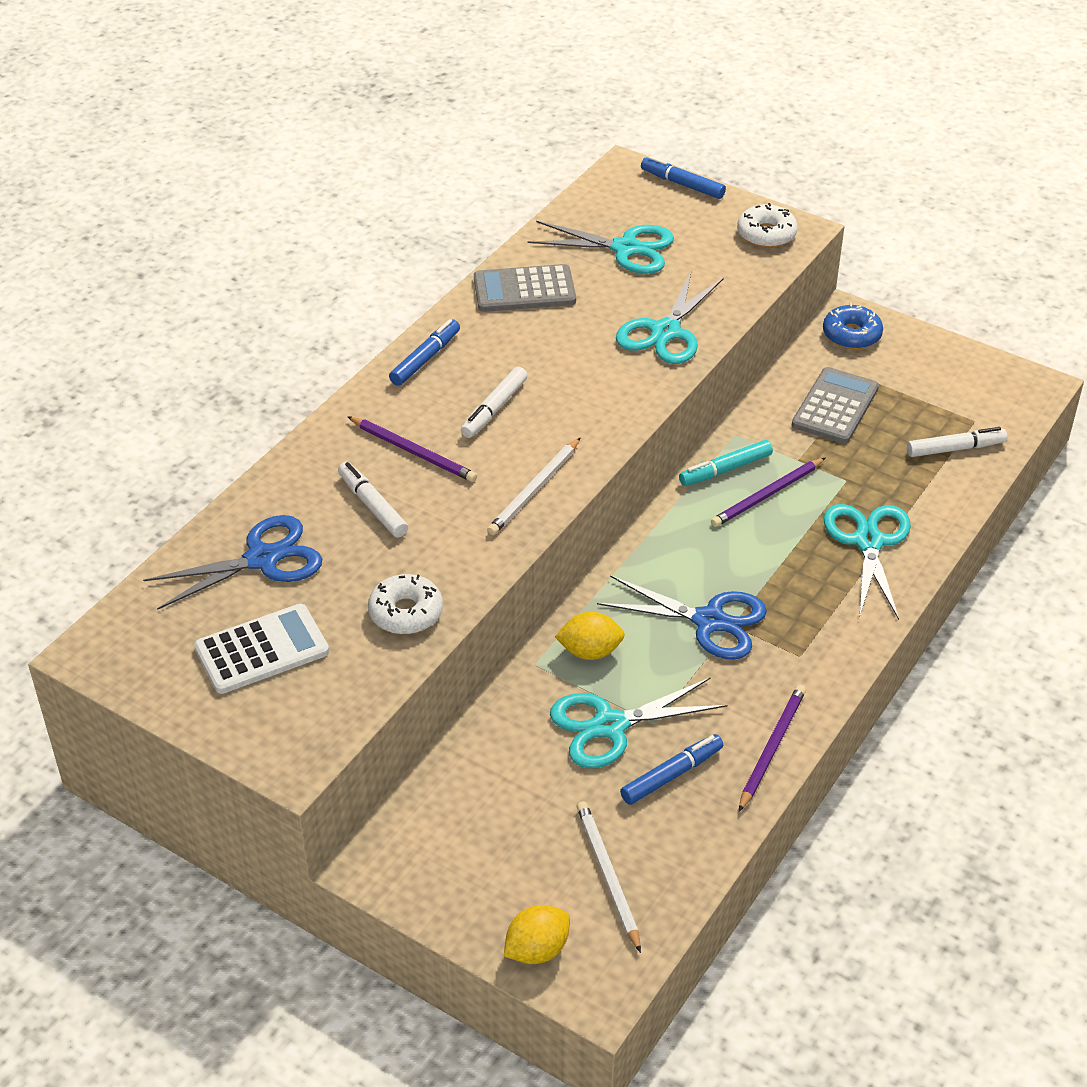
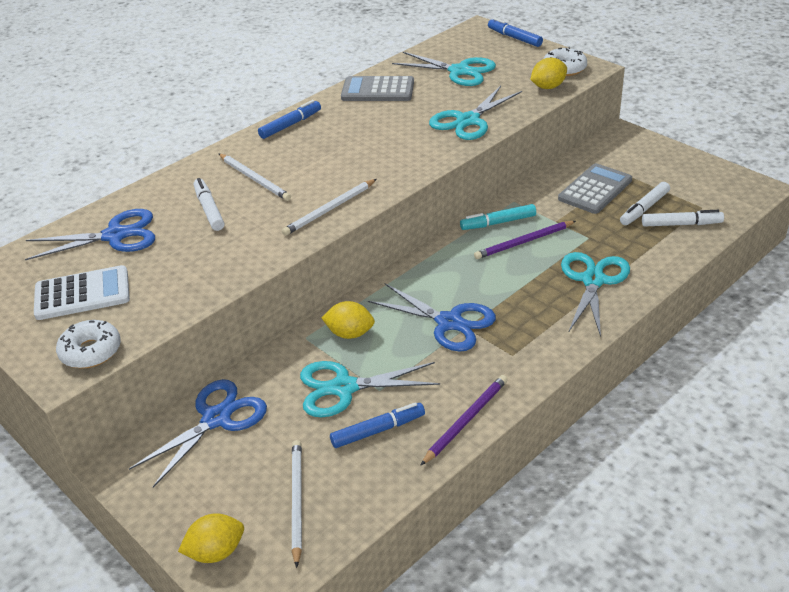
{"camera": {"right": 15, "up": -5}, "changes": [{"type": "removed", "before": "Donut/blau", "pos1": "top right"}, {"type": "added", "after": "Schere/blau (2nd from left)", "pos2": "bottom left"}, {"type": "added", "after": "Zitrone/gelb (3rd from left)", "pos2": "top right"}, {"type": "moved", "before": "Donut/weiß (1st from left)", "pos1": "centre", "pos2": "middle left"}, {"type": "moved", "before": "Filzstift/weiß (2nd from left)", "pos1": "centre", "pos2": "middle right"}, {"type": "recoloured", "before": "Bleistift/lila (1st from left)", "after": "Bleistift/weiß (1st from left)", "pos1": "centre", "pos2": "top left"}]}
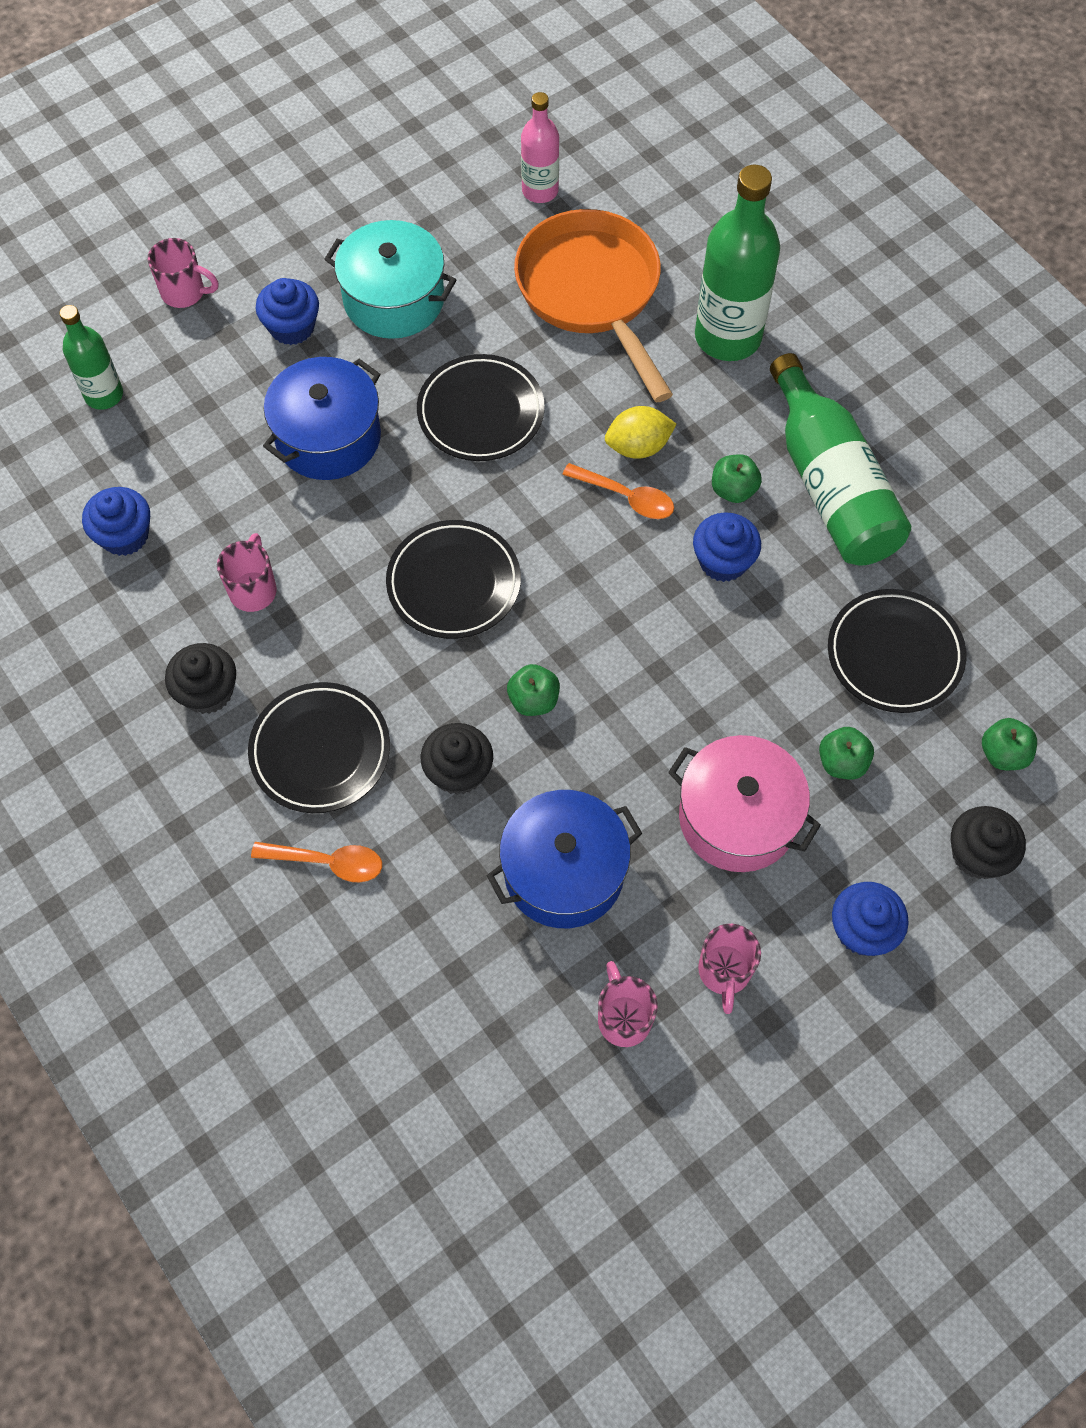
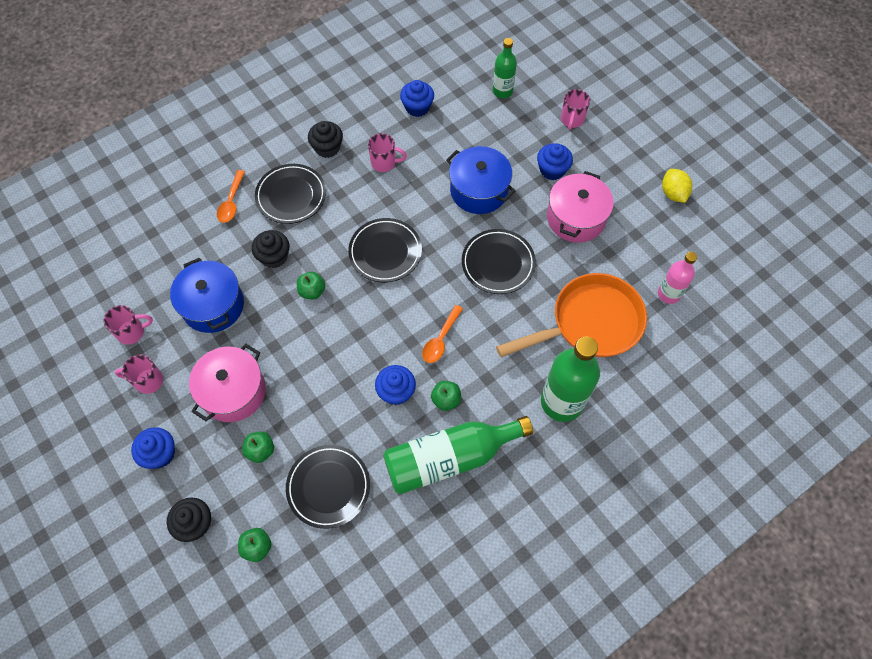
{"camera": {"right": 90, "up": 0}, "changes": [{"type": "moved", "before": "Zitrone/gelb", "pos1": "top centre", "pos2": "top right"}, {"type": "recoloured", "before": "Kochtopf/türkis", "after": "Kochtopf/rosa (2nd from left)", "pos1": "top centre", "pos2": "top centre"}]}
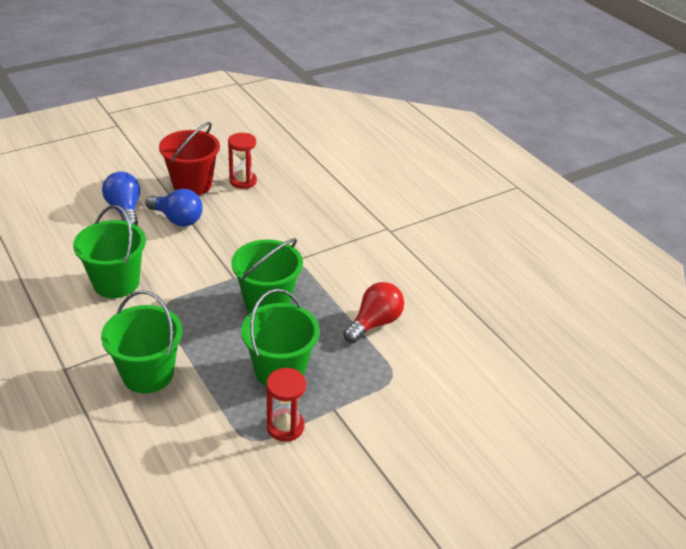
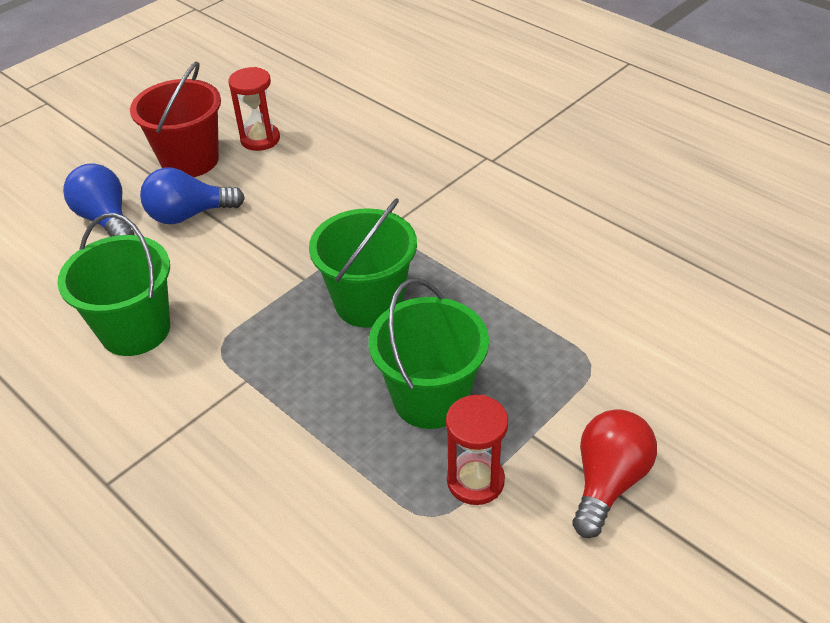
{"camera": {"right": -10, "up": 5}, "changes": [{"type": "removed", "before": "Eimer/grün (2nd from left)", "pos1": "middle left"}, {"type": "moved", "before": "Glühbirne/rot", "pos1": "centre", "pos2": "bottom right"}, {"type": "turned", "before": "Glühbirne/blau (2nd from left)", "pos1": "middle left", "pos2": "top left", "turn": 150}]}
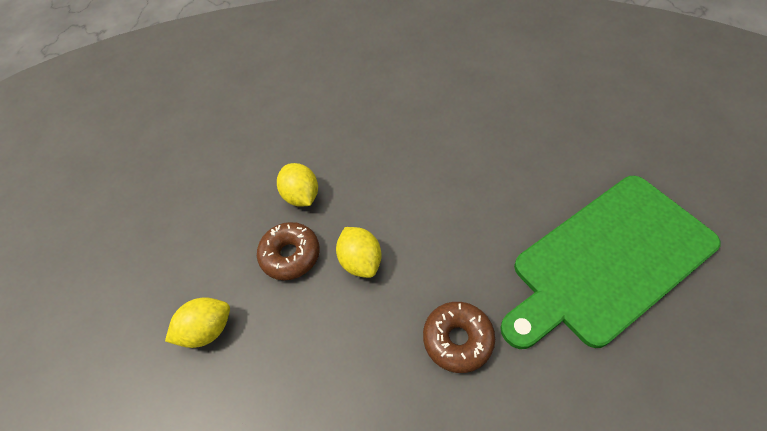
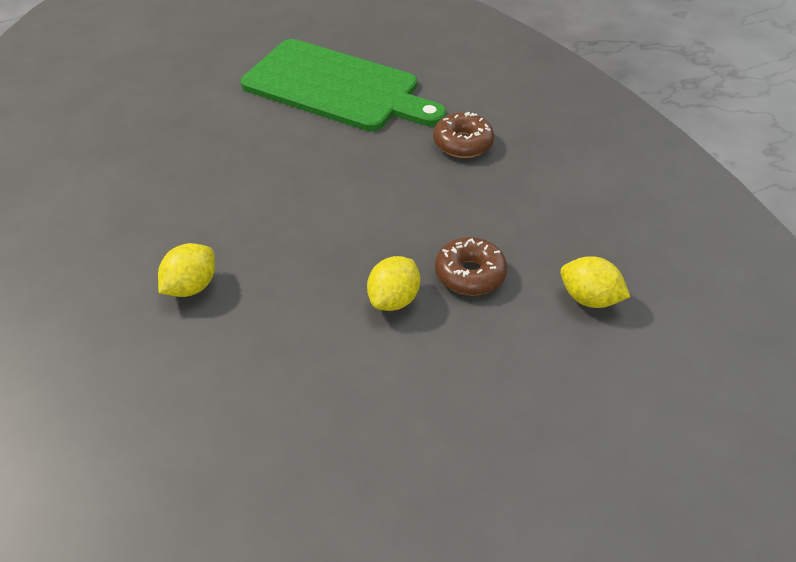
{"camera": {"right": -125, "up": -10}, "changes": [{"type": "moved", "before": "Zitrone/gelb (3rd from left in the first image)", "after": "Zitrone/gelb (1st from left)", "pos1": "centre", "pos2": "middle left"}]}
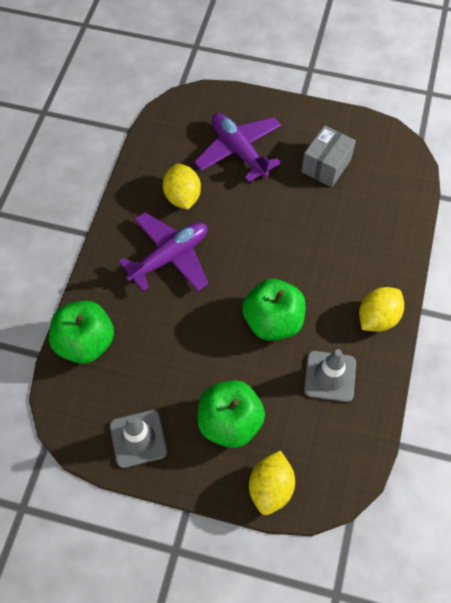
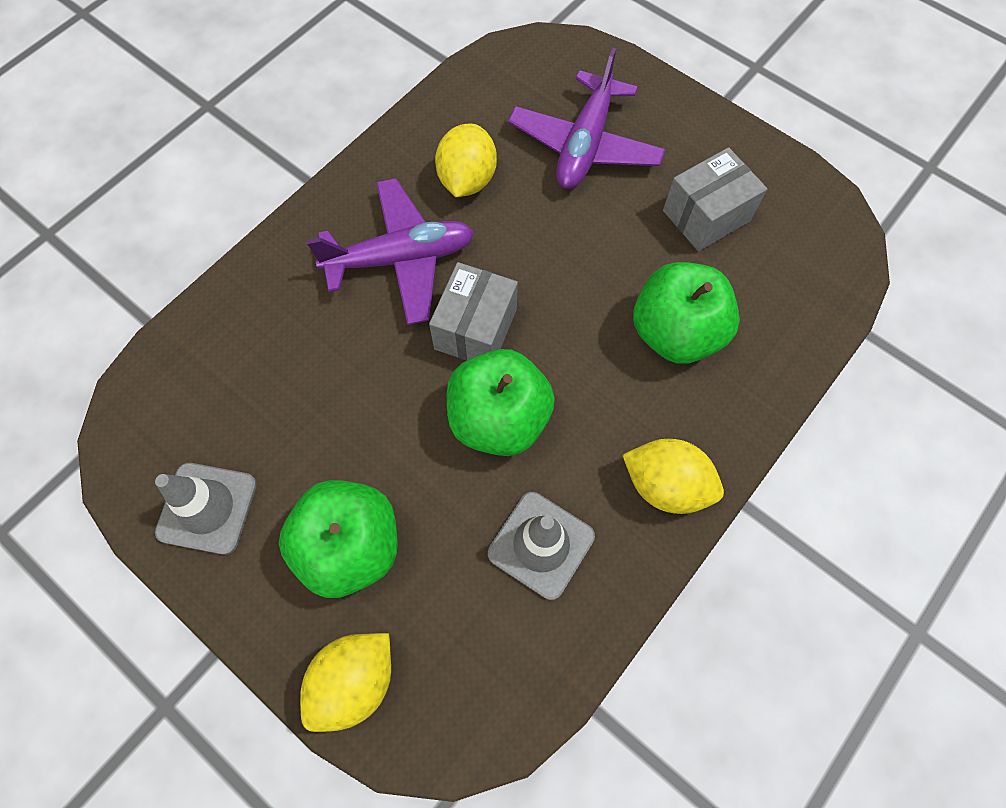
{"camera": {"right": 25, "up": 5}, "changes": [{"type": "added", "after": "Schachtel/grau (1st from left)", "pos2": "centre"}, {"type": "moved", "before": "Apfel/grün (1st from left in the first image)", "after": "Apfel/grün (3rd from left)", "pos1": "middle left", "pos2": "middle right"}, {"type": "turned", "before": "Flugzeug/lila (2nd from left)", "pos1": "top centre", "pos2": "top centre", "turn": -150}, {"type": "turned", "before": "Zitrone/gelb (3rd from left)", "pos1": "middle right", "pos2": "middle right", "turn": 45}]}
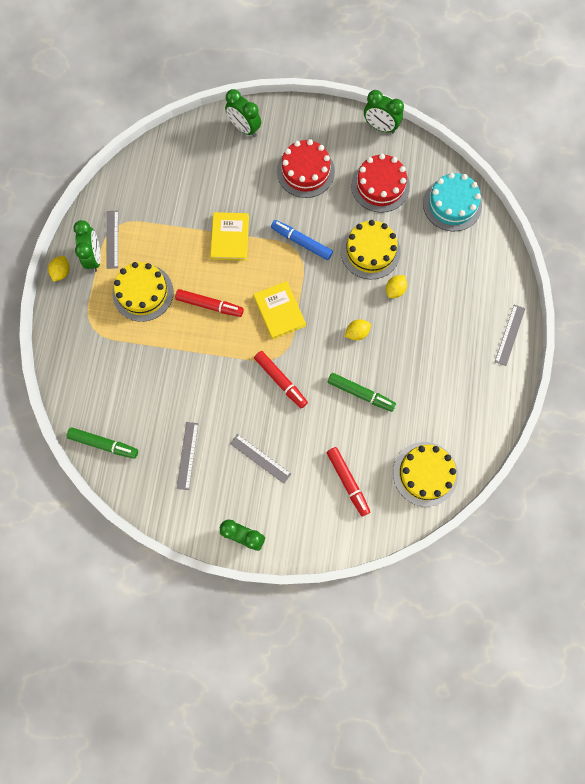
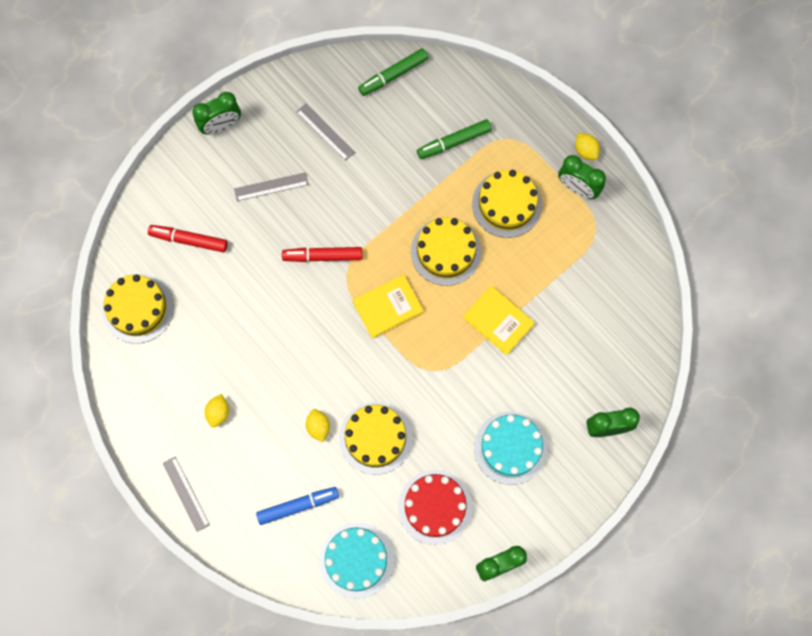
{"camera": {"right": 130, "up": 0}, "changes": [{"type": "removed", "before": "Lineal/grau (1st from left)", "pos1": "top left"}, {"type": "moved", "before": "Filzstift/blau", "pos1": "top centre", "pos2": "bottom centre"}, {"type": "moved", "before": "Filzstift/grün (2nd from left)", "pos1": "centre", "pos2": "top centre"}, {"type": "moved", "before": "Zitrone/gelb (2nd from left in the first image)", "after": "Zitrone/gelb (1st from left)", "pos1": "centre", "pos2": "middle left"}, {"type": "replaced", "before": "Filzstift/rot (1st from left)", "after": "Kuchen/gelb (3rd from left)", "pos1": "centre", "pos2": "centre"}, {"type": "recoloured", "before": "Kuchen/rot (1st from left)", "after": "Kuchen/türkis (2nd from left)", "pos1": "top centre", "pos2": "bottom centre"}, {"type": "turned", "before": "Buch/gelb (2nd from left in the first image)", "pos1": "centre", "pos2": "centre", "turn": -45}]}
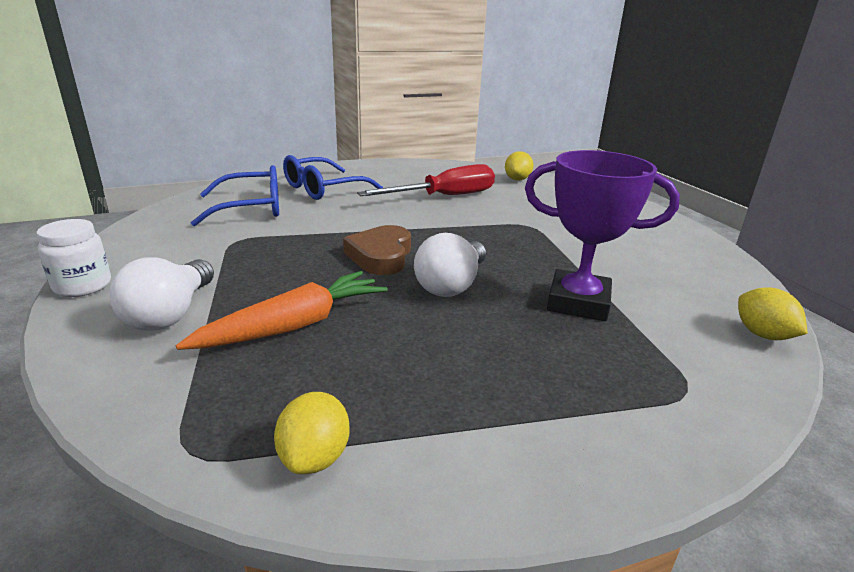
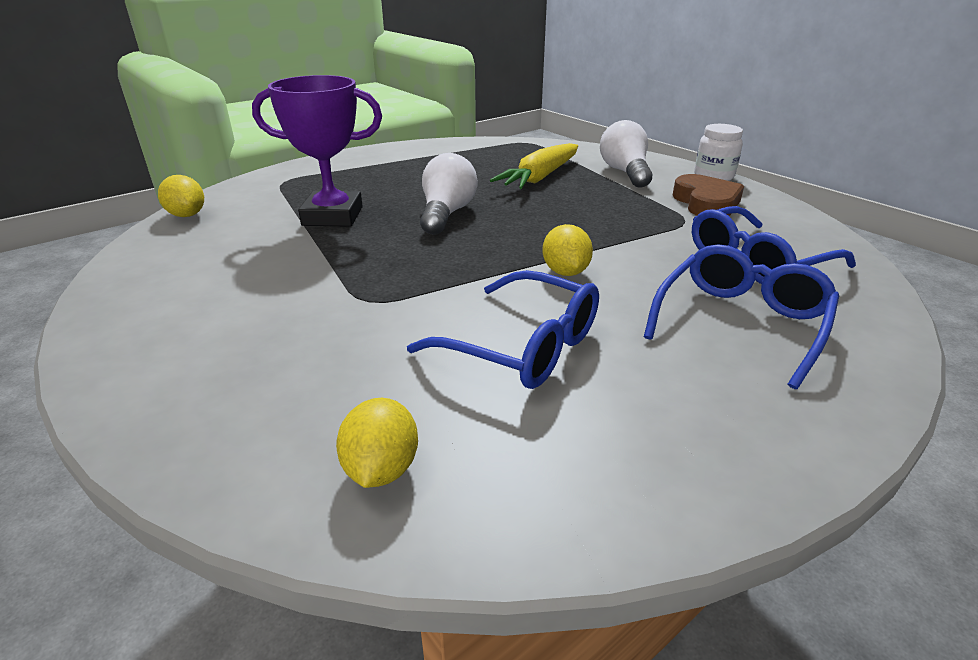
{"camera": {"right": 165, "up": 5}, "changes": [{"type": "moved", "before": "Zitrone/gelb (1st from left in the first image)", "after": "Zitrone/gelb (3rd from left)", "pos1": "bottom centre", "pos2": "centre"}, {"type": "moved", "before": "Herz/braun", "pos1": "centre", "pos2": "top right"}, {"type": "replaced", "before": "Schraubenzieher/rot", "after": "Brille/blau (1st from left)", "pos1": "top centre", "pos2": "centre"}, {"type": "recoloured", "before": "Karotte/orange", "after": "Karotte/gelb", "pos1": "middle left", "pos2": "top centre"}]}
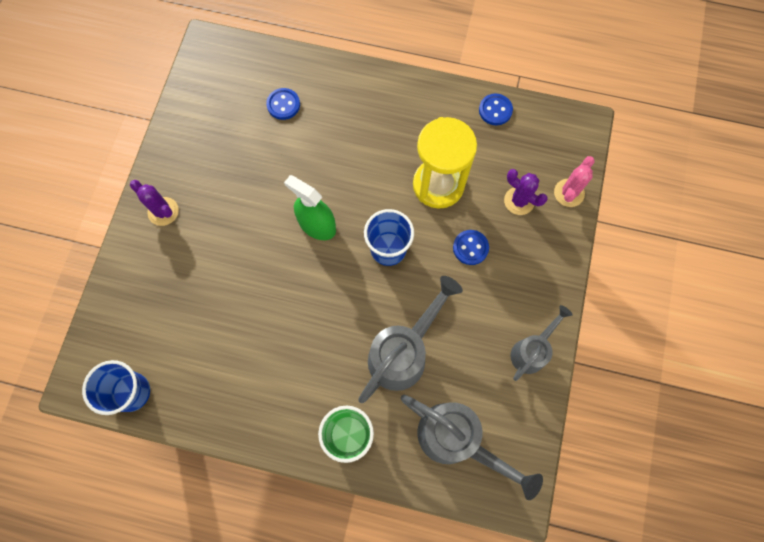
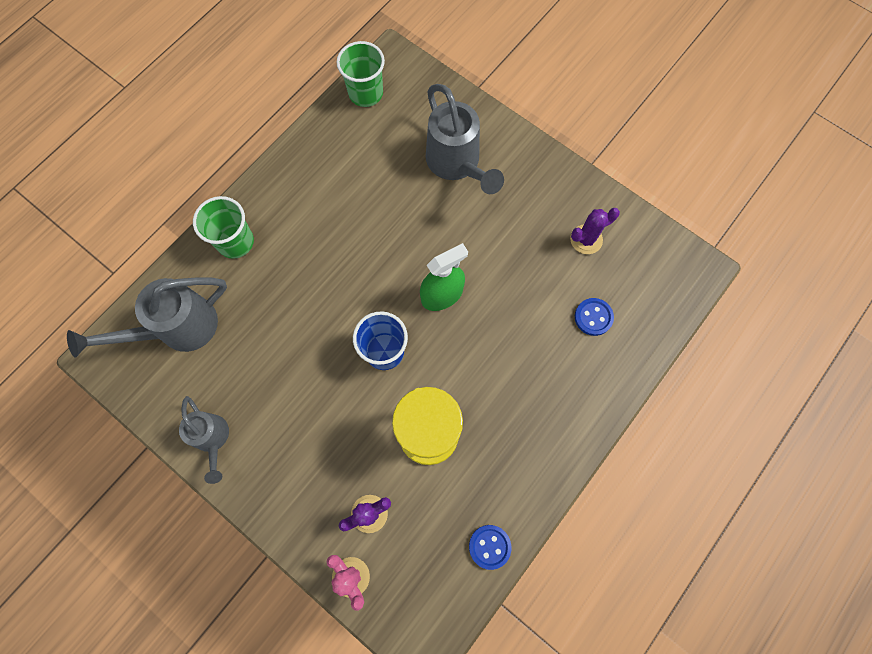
{"camera": {"right": 115, "up": 0}, "changes": [{"type": "removed", "before": "Knopf/blau (2nd from left)", "pos1": "centre"}, {"type": "moved", "before": "Kaktus/lila (1st from left in the first image)", "after": "Kaktus/lila (2nd from left)", "pos1": "middle left", "pos2": "middle right"}, {"type": "moved", "before": "Gießkanne/grau (1st from left in the first image)", "after": "Gießkanne/grau (3rd from left)", "pos1": "centre", "pos2": "top centre"}, {"type": "recoloured", "before": "Becher/blau (1st from left)", "after": "Becher/grün (2nd from left)", "pos1": "bottom left", "pos2": "top centre"}]}
